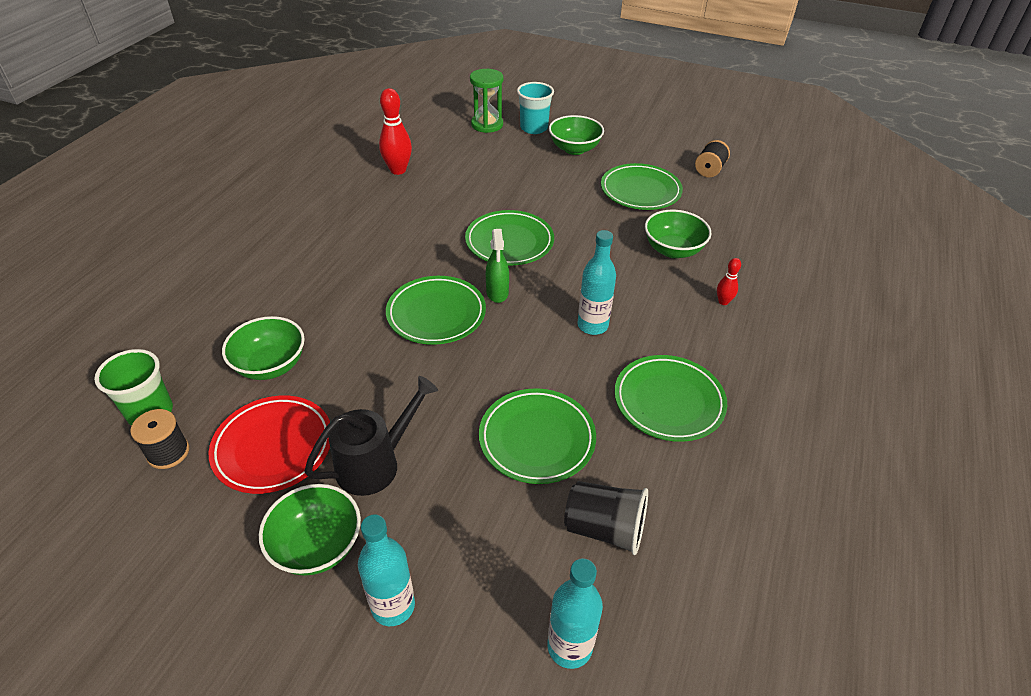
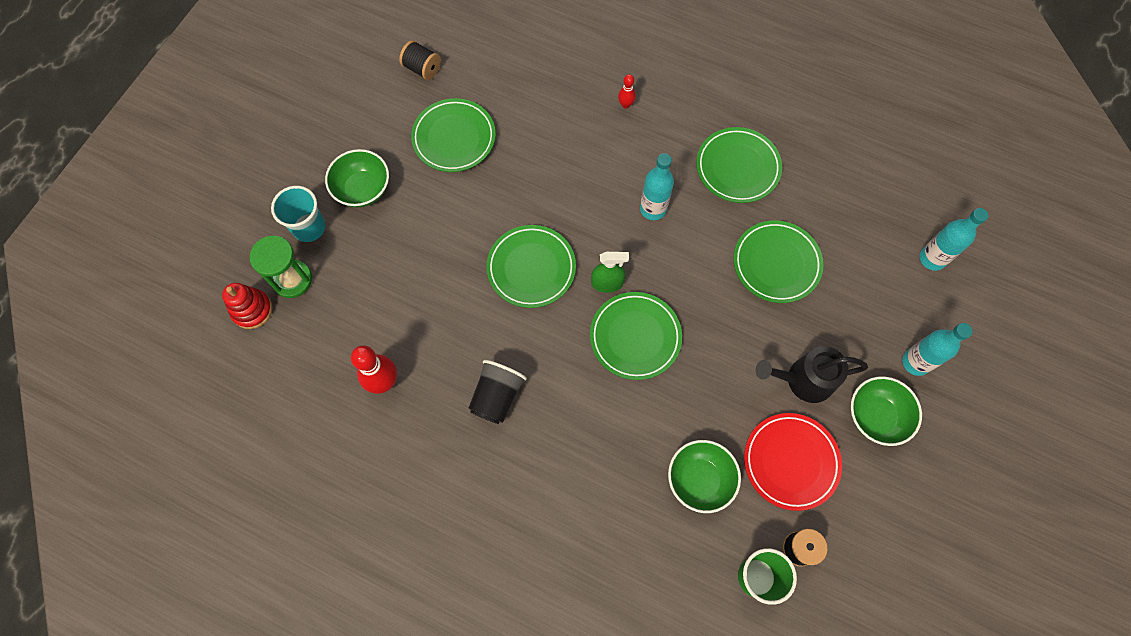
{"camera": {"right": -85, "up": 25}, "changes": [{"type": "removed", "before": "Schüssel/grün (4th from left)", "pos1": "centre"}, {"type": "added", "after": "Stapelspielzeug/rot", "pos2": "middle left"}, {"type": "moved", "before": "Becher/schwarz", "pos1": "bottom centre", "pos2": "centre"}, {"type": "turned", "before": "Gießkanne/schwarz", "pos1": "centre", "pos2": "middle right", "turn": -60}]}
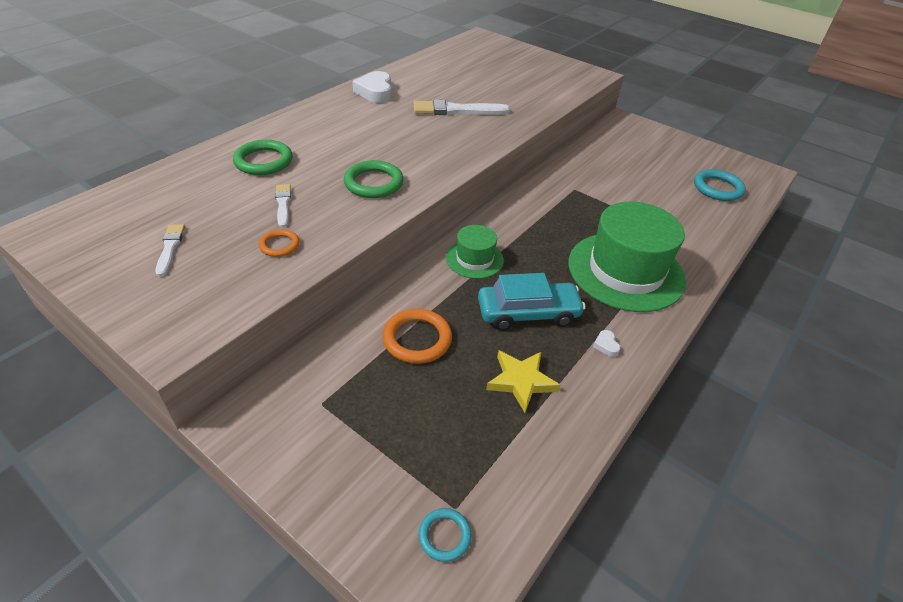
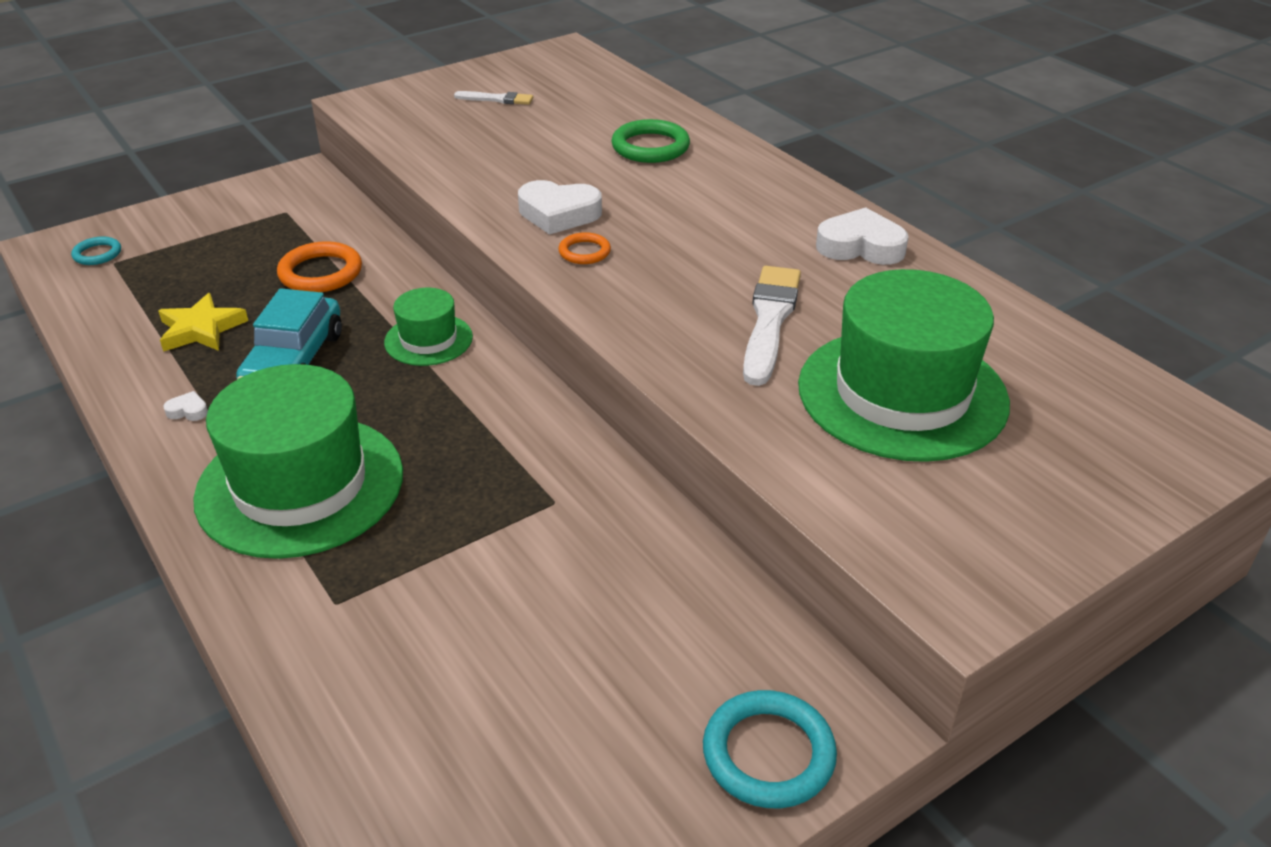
{"camera": {"right": 110, "up": -5}, "changes": [{"type": "removed", "before": "Pinsel/weiß (2nd from left)", "pos1": "middle left"}, {"type": "added", "after": "Hut/grün (3rd from left)", "pos2": "middle right"}, {"type": "moved", "before": "Ring/orange (1st from left in the first image)", "after": "Ring/orange (2nd from left)", "pos1": "middle left", "pos2": "top centre"}, {"type": "moved", "before": "Ring/türkis (2nd from left)", "pos1": "top right", "pos2": "bottom centre"}, {"type": "replaced", "before": "Ring/grün (2nd from left)", "after": "Herz/weiß (2nd from left)", "pos1": "top centre", "pos2": "top centre"}]}
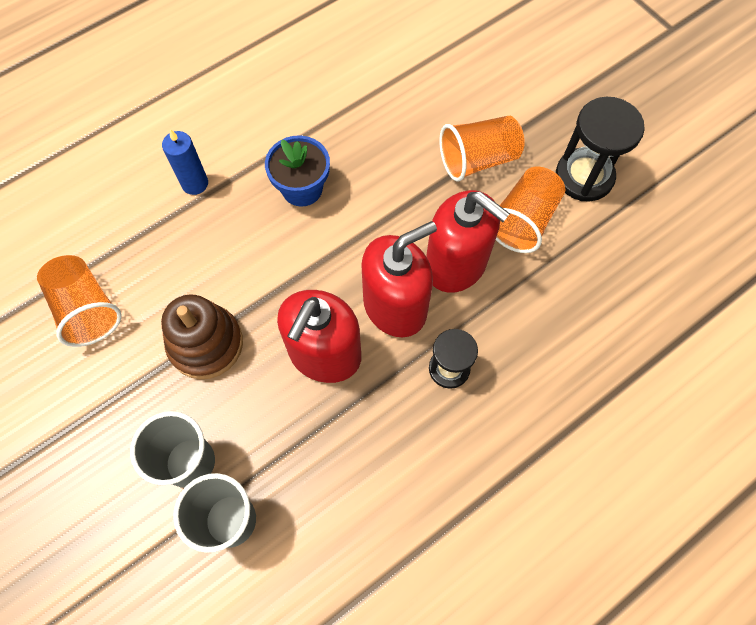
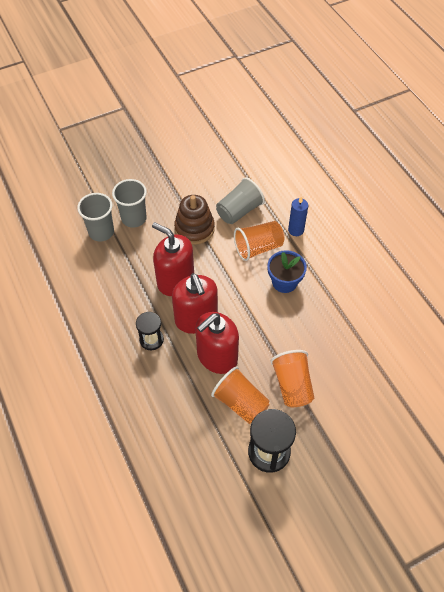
{"camera": {"right": 100, "up": -10}, "changes": [{"type": "added", "after": "Becher/grau (3rd from left)", "pos2": "centre"}, {"type": "moved", "before": "Becher/orange (1st from left in the first image)", "after": "Becher/orange (2nd from left)", "pos1": "middle left", "pos2": "centre"}]}
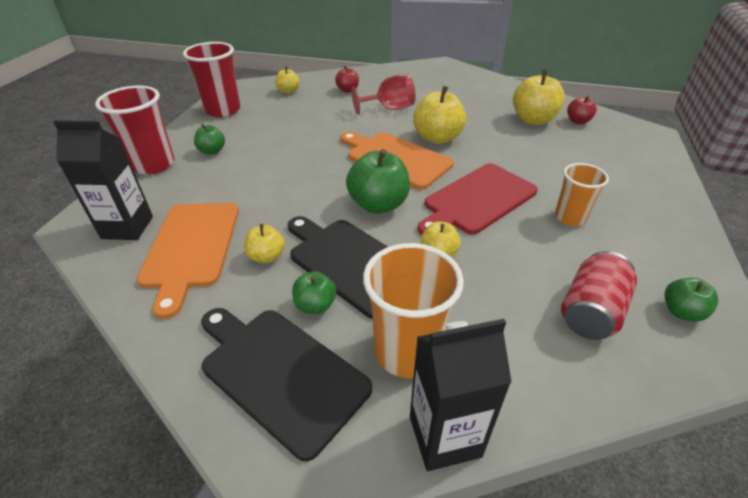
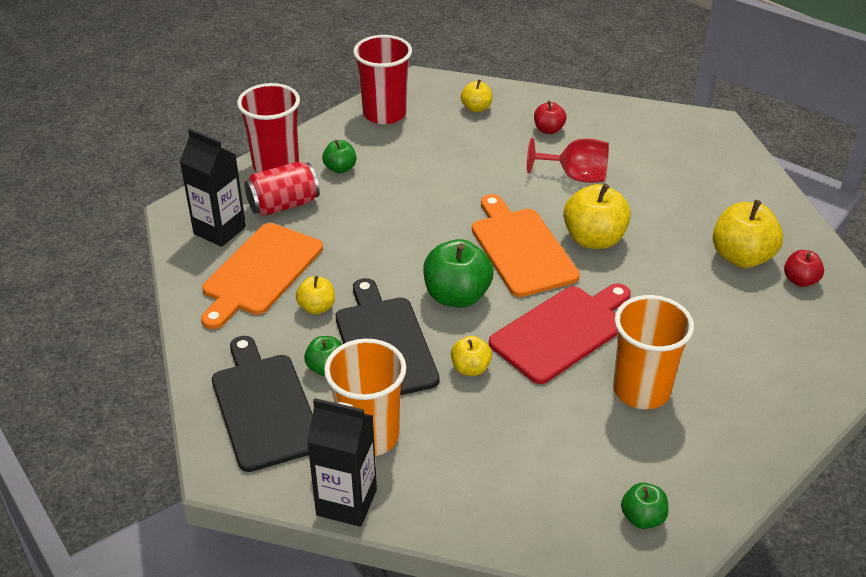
{"camera": {"right": 30, "up": 0}, "changes": [{"type": "moved", "before": "Dose/rot", "pos1": "middle right", "pos2": "top left"}, {"type": "turned", "before": "Schneidebrett/rot", "pos1": "centre", "pos2": "centre", "turn": 150}, {"type": "resized", "before": "Becher/orange (2nd from left)", "pos1": "middle right", "pos2": "middle right", "scale": 1.58}]}
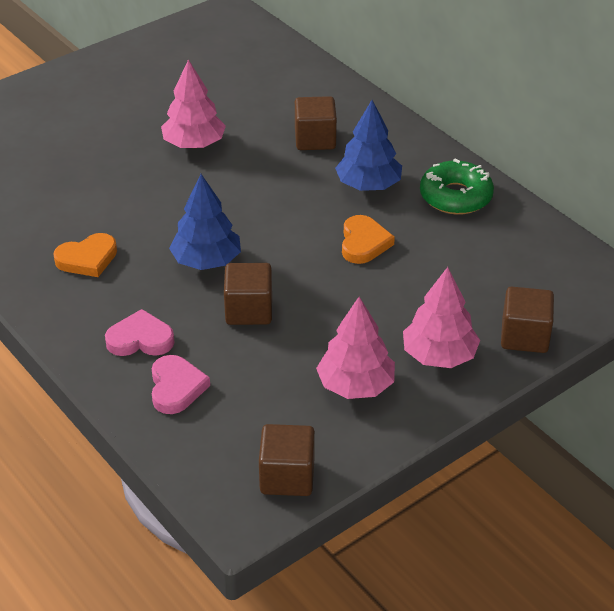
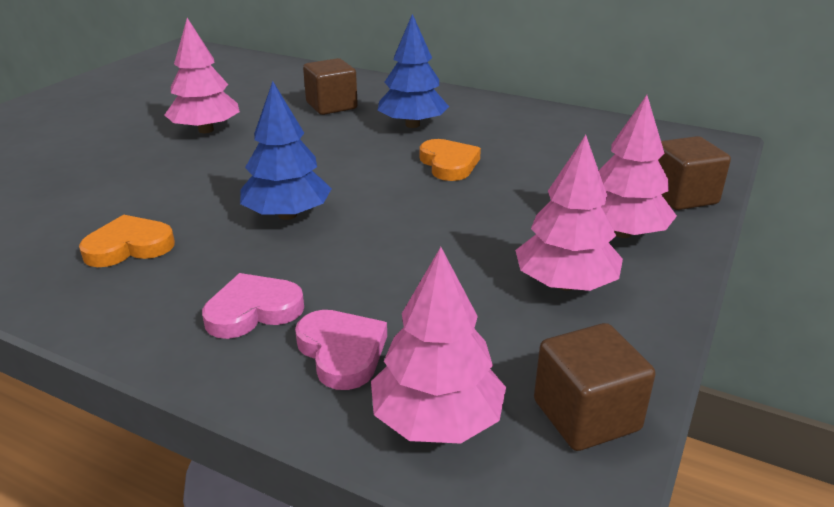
{"camera": {"right": -25, "up": -10}, "changes": [{"type": "removed", "before": "Kubus/braun (1st from left)", "pos1": "centre"}, {"type": "removed", "before": "Donut/grün", "pos1": "top right"}, {"type": "added", "after": "Baum/rosa (2nd from left)", "pos2": "bottom centre"}, {"type": "turned", "before": "Herz/orange (1st from left)", "pos1": "middle left", "pos2": "middle left", "turn": -150}]}
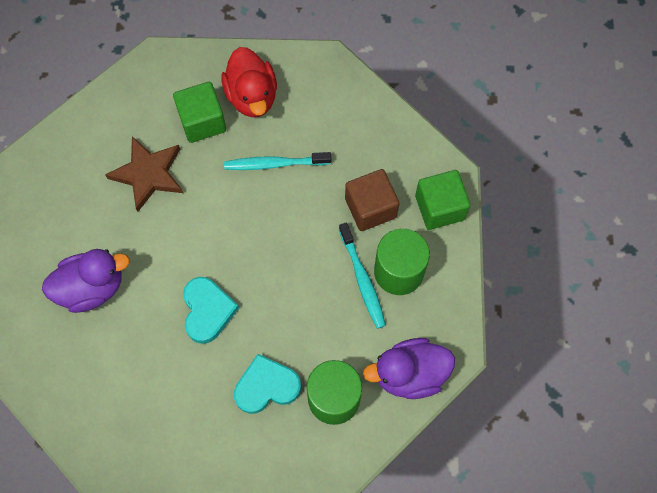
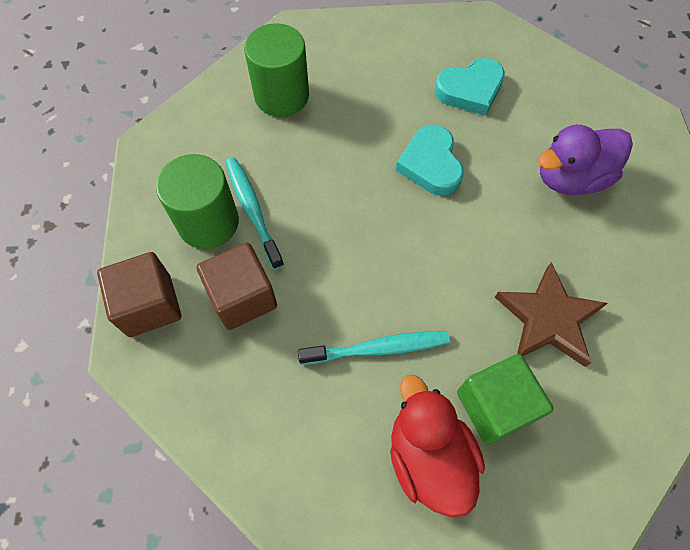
{"camera": {"right": 175, "up": -5}, "changes": [{"type": "removed", "before": "Ente/lila (2nd from left)", "pos1": "bottom centre"}, {"type": "moved", "before": "Herz/türkis (2nd from left)", "pos1": "bottom centre", "pos2": "top right"}, {"type": "recoloured", "before": "Kubus/grün (2nd from left)", "after": "Kubus/braun (1st from left)", "pos1": "middle right", "pos2": "middle left"}]}
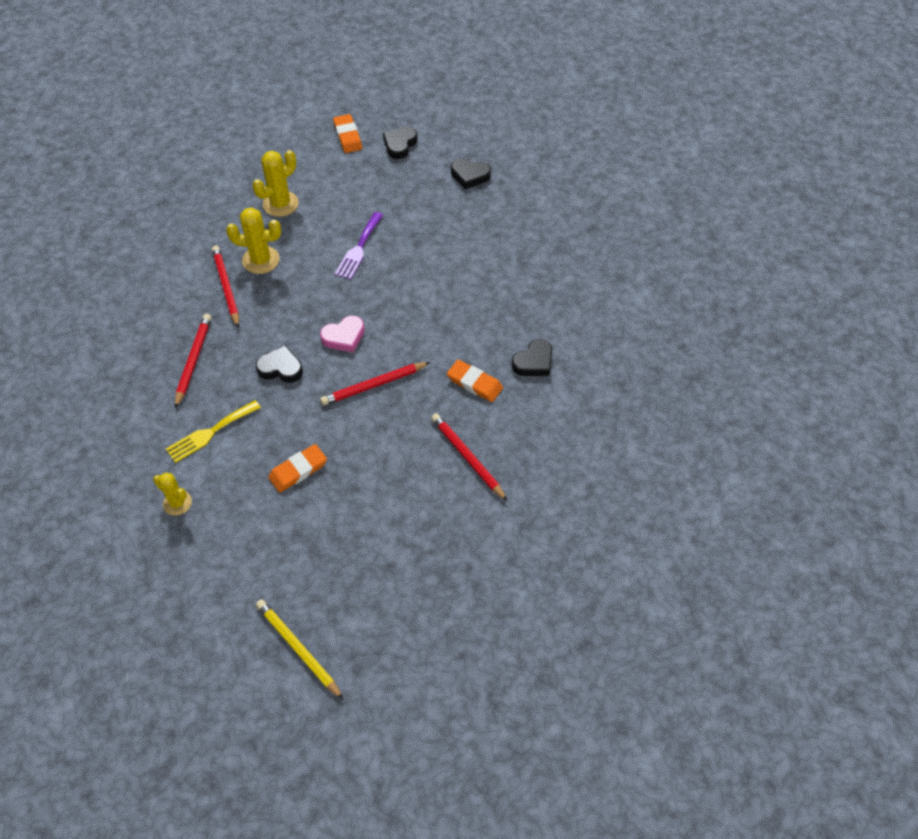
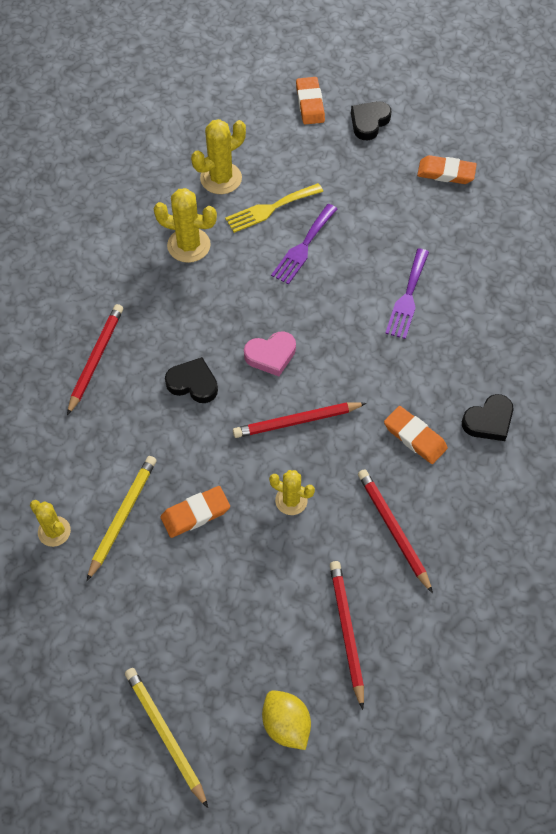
{"camera": {"right": 10, "up": 5}, "changes": [{"type": "added", "after": "Bleistift/gelb (1st from left)", "pos2": "middle left"}, {"type": "added", "after": "Zitrone/gelb", "pos2": "bottom centre"}, {"type": "added", "after": "Kaktus/gelb (4th from left)", "pos2": "centre"}, {"type": "added", "after": "Gabel/lila (2nd from left)", "pos2": "middle right"}, {"type": "moved", "before": "Gabel/gelb", "pos1": "middle left", "pos2": "top centre"}, {"type": "moved", "before": "Bleistift/rot (2nd from left in the first image)", "after": "Bleistift/rot (3rd from left)", "pos1": "middle left", "pos2": "bottom centre"}, {"type": "replaced", "before": "Herz/schwarz (3rd from left)", "after": "Radiergummi/orange (4th from left)", "pos1": "top centre", "pos2": "top right"}]}
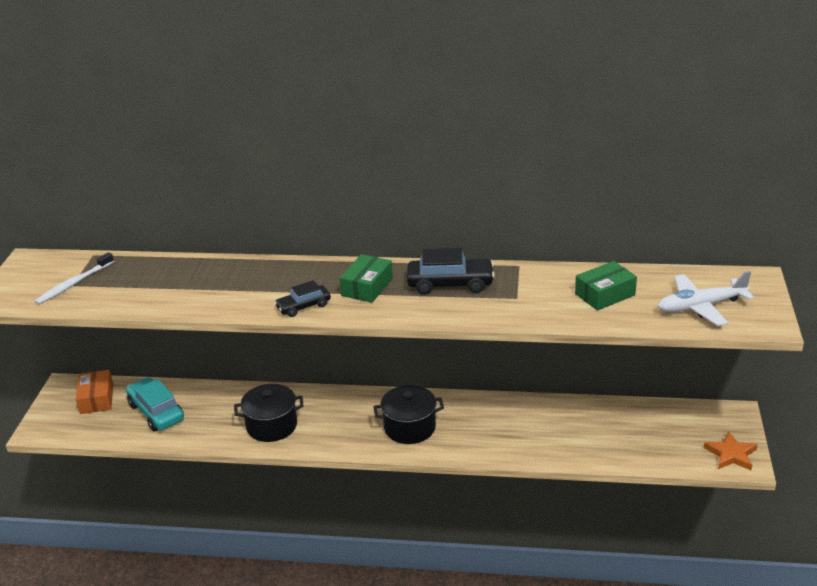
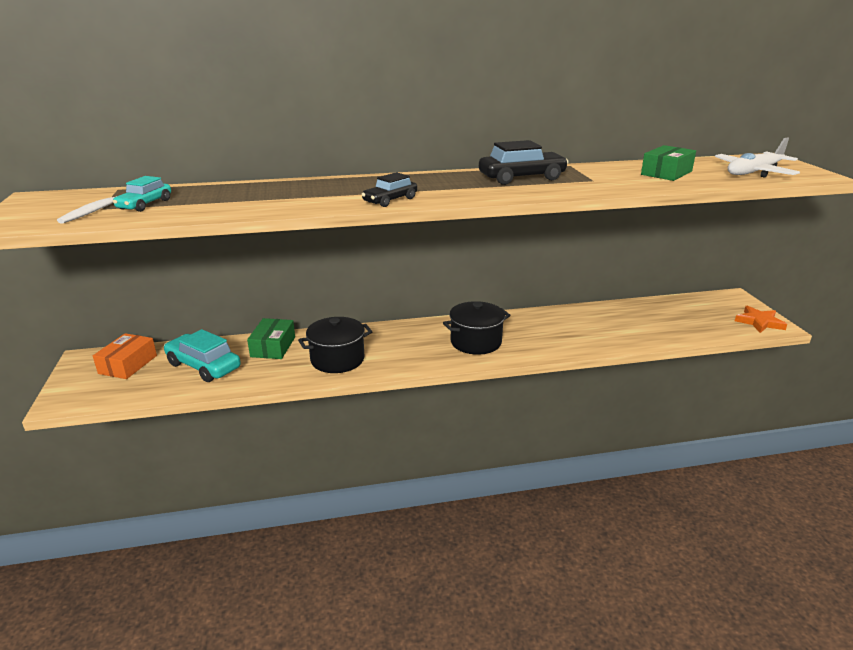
{"camera": {"right": -20, "up": -5}, "changes": [{"type": "added", "after": "Auto/türkis (1st from left)", "pos2": "top left"}, {"type": "moved", "before": "Schachtel/grün (1st from left)", "pos1": "centre", "pos2": "middle left"}, {"type": "turned", "before": "Schachtel/orange", "pos1": "bottom left", "pos2": "middle left", "turn": 45}]}
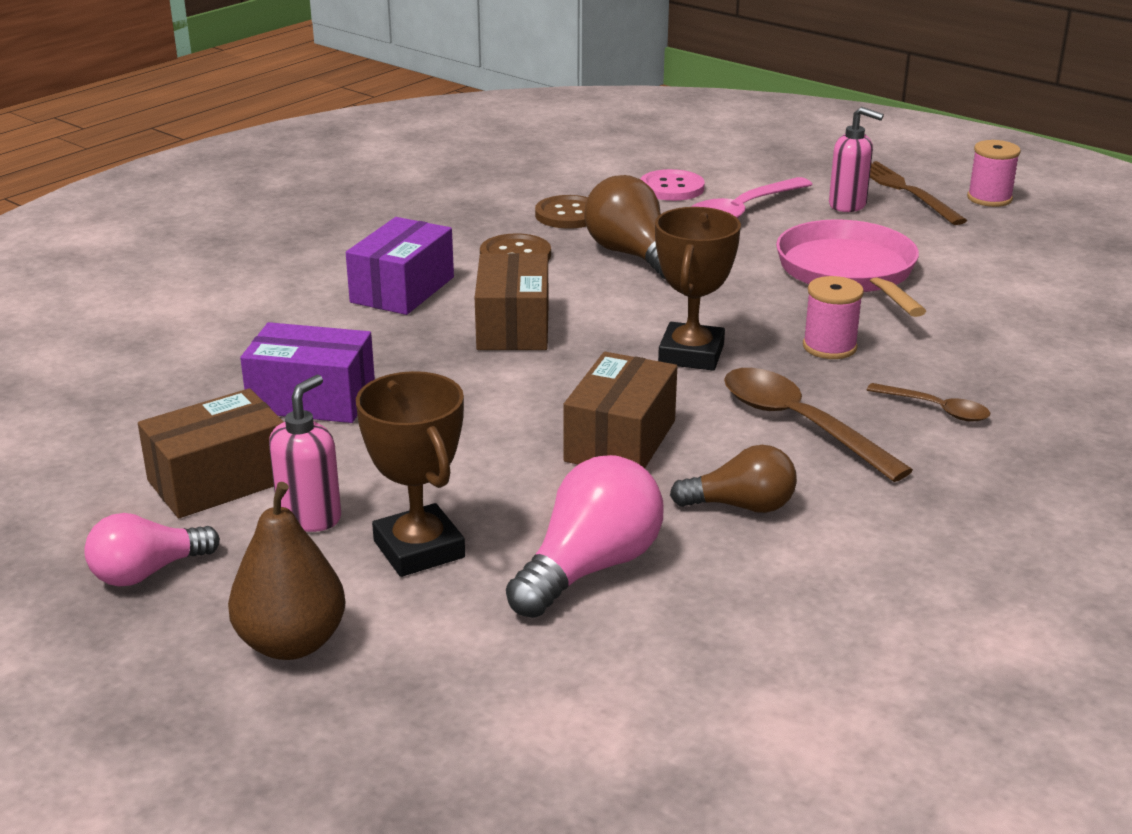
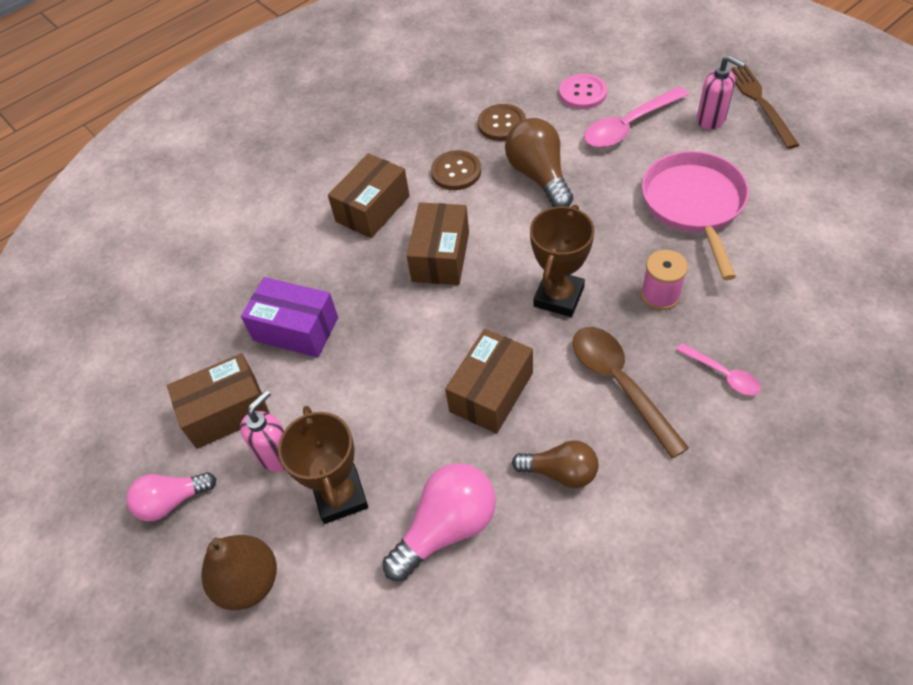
{"camera": {"right": 15, "up": 25}, "changes": [{"type": "removed", "before": "Garnrolle/rosa (2nd from left)", "pos1": "top right"}, {"type": "recoloured", "before": "Schachtel/lila (2nd from left)", "after": "Schachtel/braun (2nd from left)", "pos1": "top centre", "pos2": "top centre"}, {"type": "recoloured", "before": "Löffel/braun (2nd from left)", "after": "Löffel/rosa (2nd from left)", "pos1": "middle right", "pos2": "middle right"}]}
